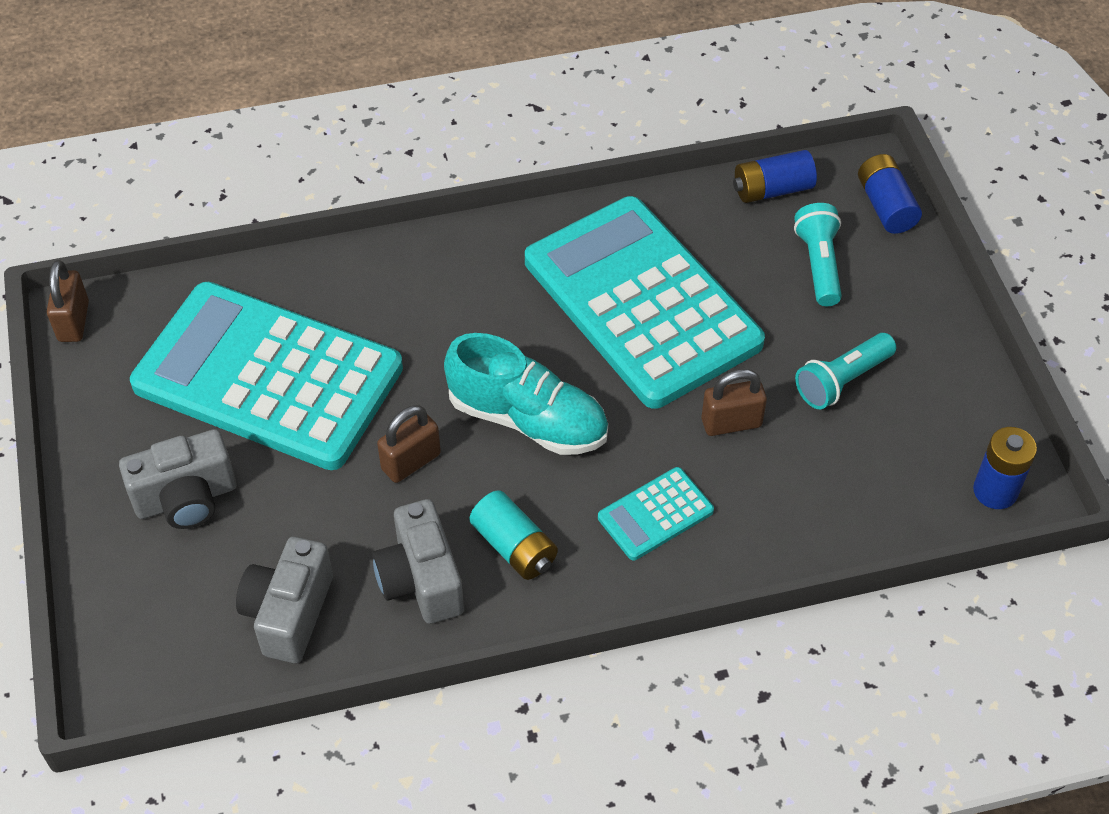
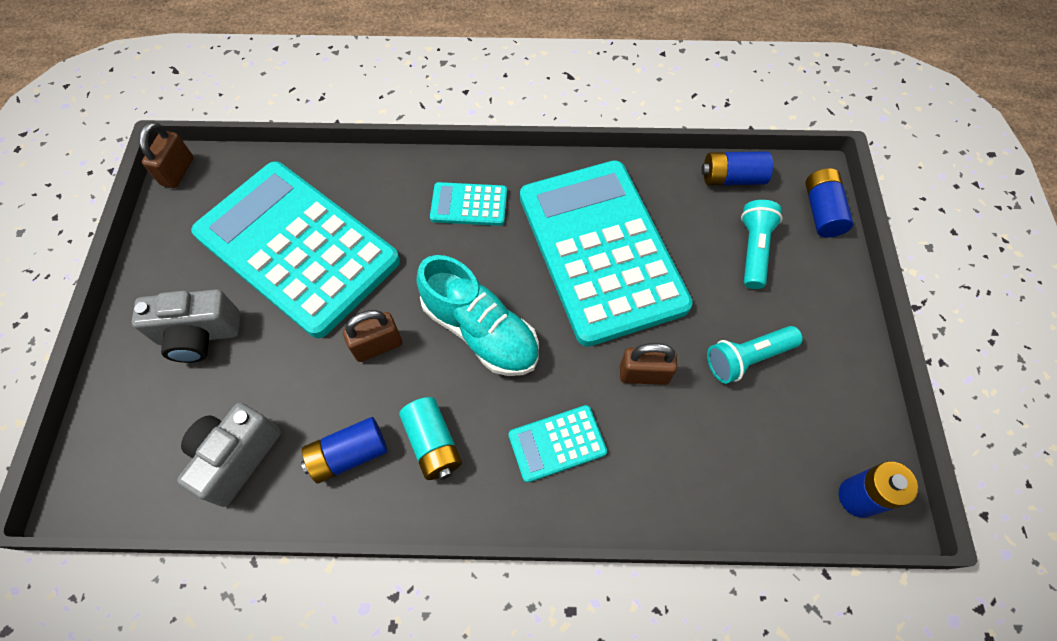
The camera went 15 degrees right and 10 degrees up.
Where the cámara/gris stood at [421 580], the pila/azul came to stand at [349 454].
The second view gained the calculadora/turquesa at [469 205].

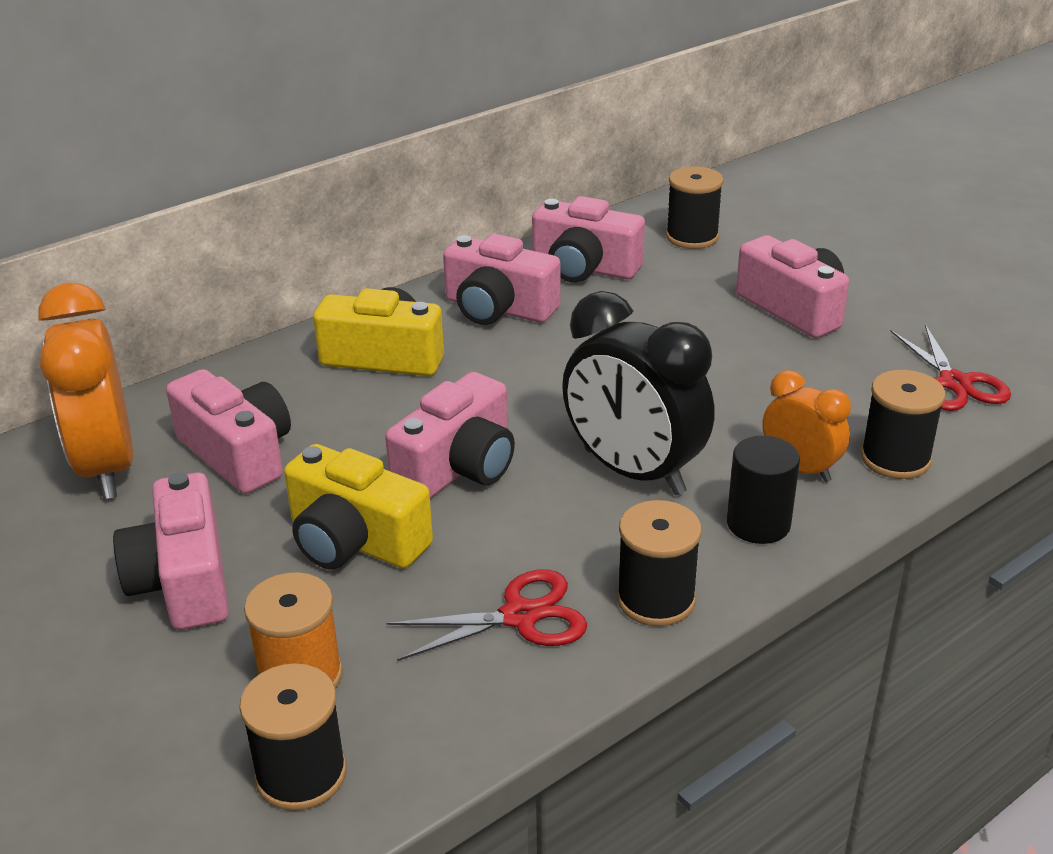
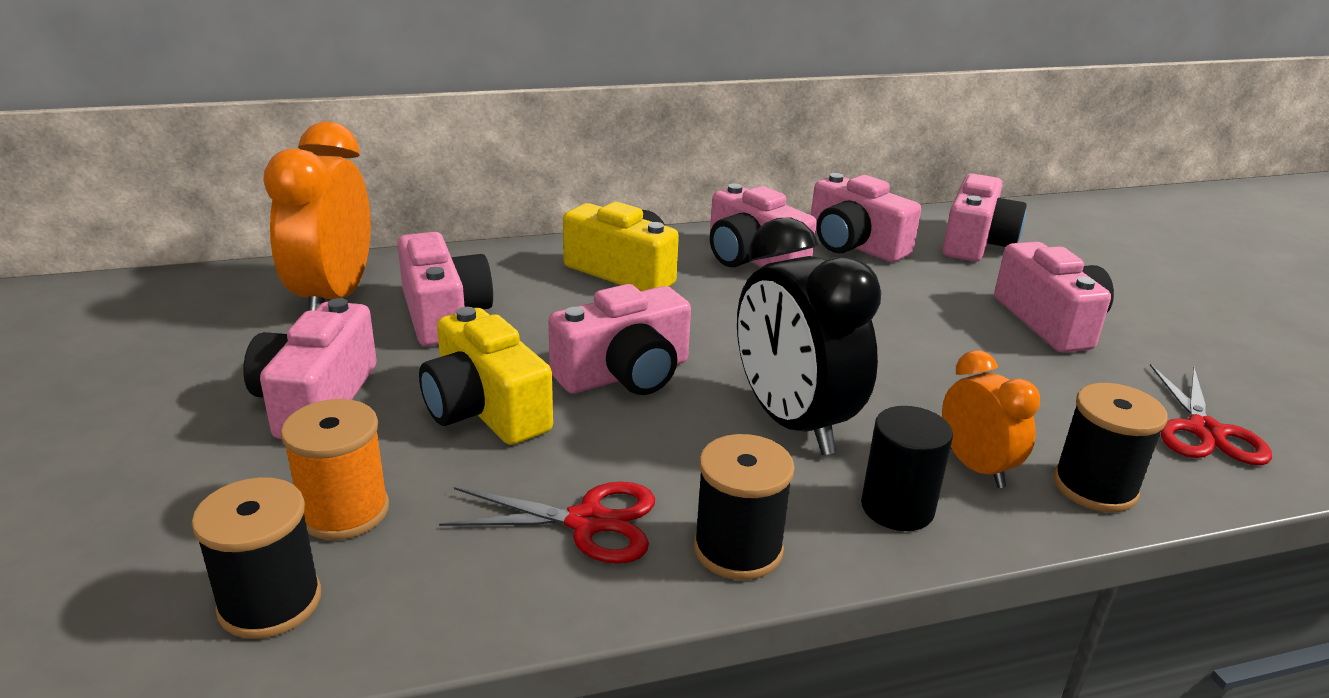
The camera went 20 degrees right and 5 degrees down.
Where the carrete/negro stood at [692 237], the cámara/rosa came to stand at [976 243].

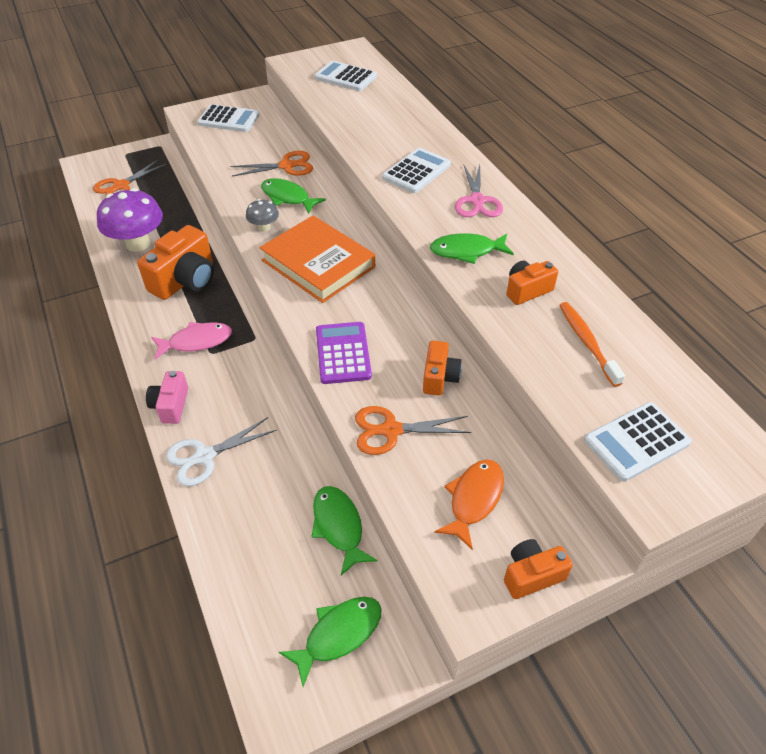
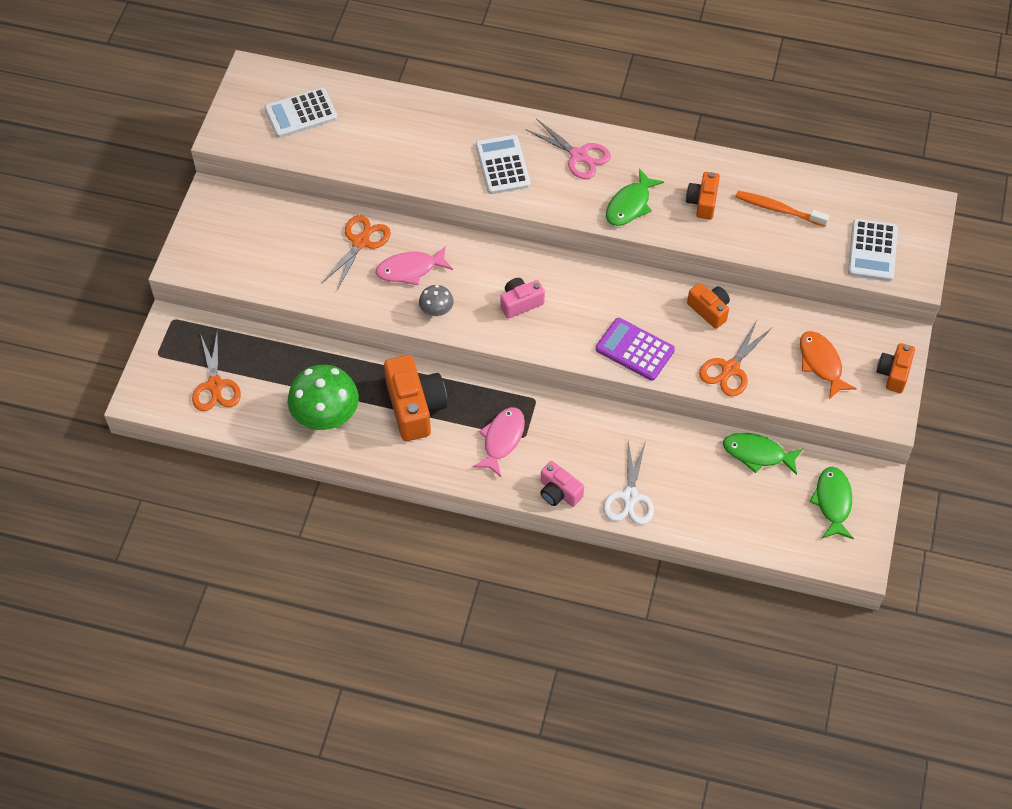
The camera went 50 degrees left and 10 degrees up.
The second view lost the calculadora/blanco at [228 119].
What was the pez/verde at [288 197] turned into the pez/rosa at [410 269].
What was the seta/morado at [138 243] turned into the seta/verde at [326 416].
Where the libro/naranja stood at [318 264], the cámara/rosa came to stand at [520 303].

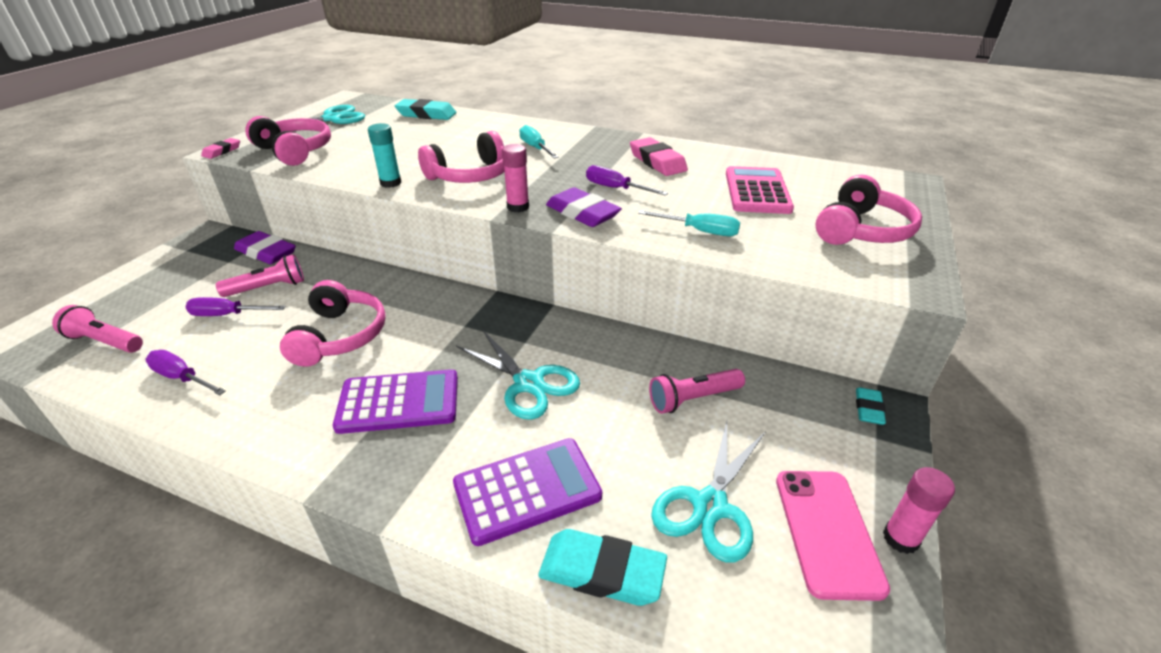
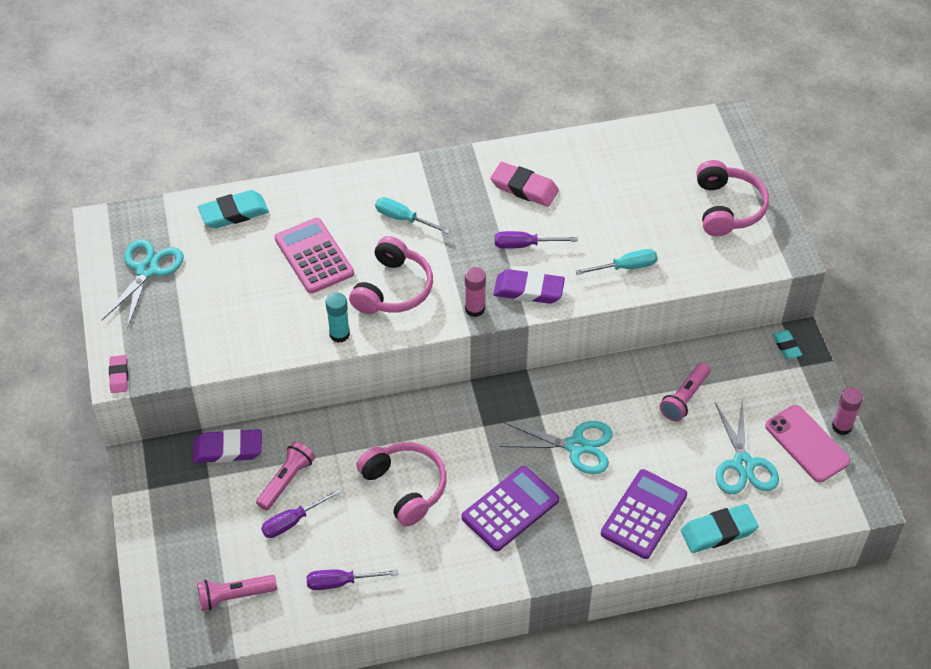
The camera went 35 degrees left and 15 degrees up.
The second view lost the auriculares/rosa at [295 151].
The calculadora/rosa ended up elsewhere, having gone from [757 191] to [314 256].

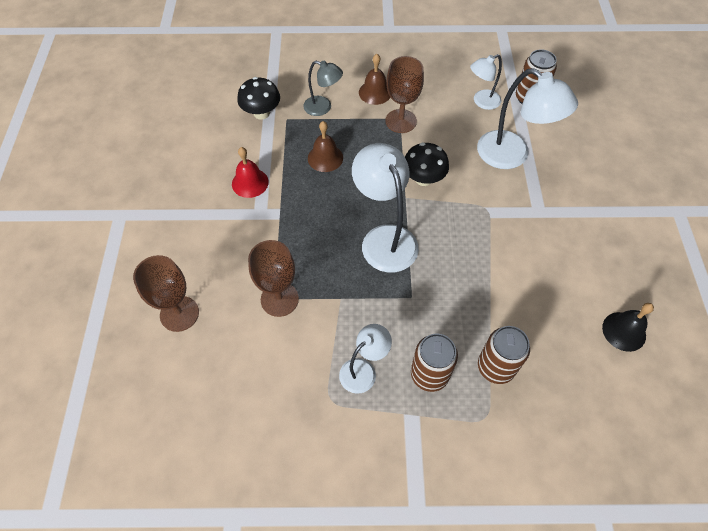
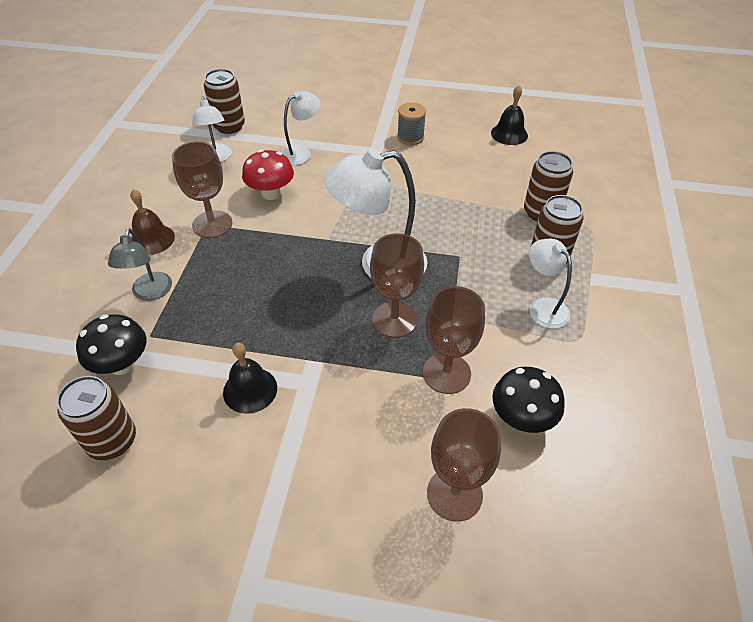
The camera went 80 degrees left and 10 degrees down.
The lámpara/gris at [323 107] ended up facing another way, 150 degrees clockwise from before.
The size of the lámpara/blanco at [512 156] changed by a factor of 0.57.
The second view lost the campana/marrón at [325 158].
The seta/negro ended up elsewhere, having gone from [423 179] to [521 418].
What was the campana/rojo at [250 183] turned into the campana/negro at [250 390].
The second view gained the carrete/gris at [410 137].
The second view gained the seta/rojo at [271 193].
The second view gained the copa/marrón at [394 320].
The second view gained the lata/marrón at [112 441].

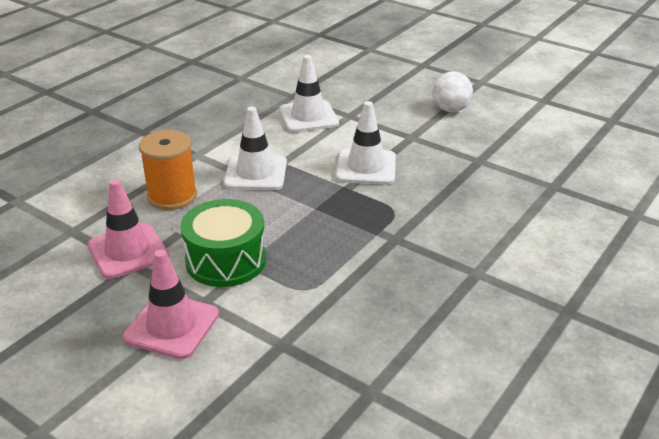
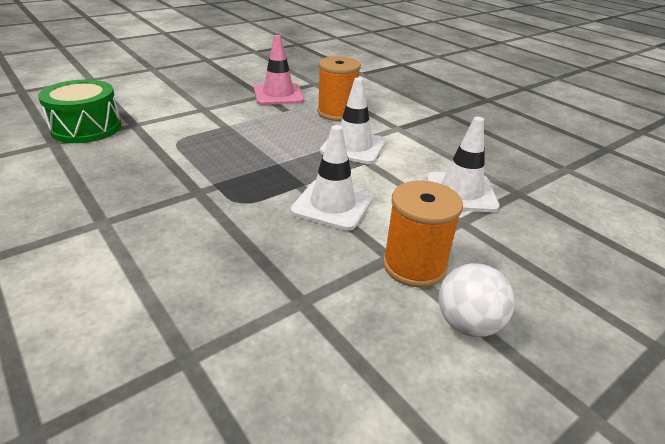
The camera went 105 degrees right and 0 degrees up.
The tambor/verde ended up elsewhere, having gone from [226 260] to [86 128].
The second view lost the cono de tráfico/rosa at [172 326].
The second view gained the carrete/naranja at [414 266].

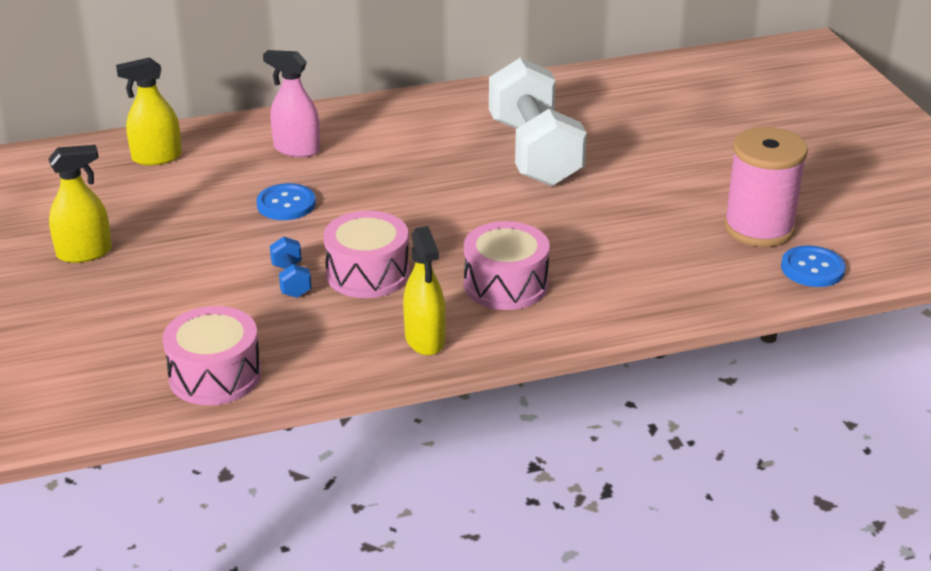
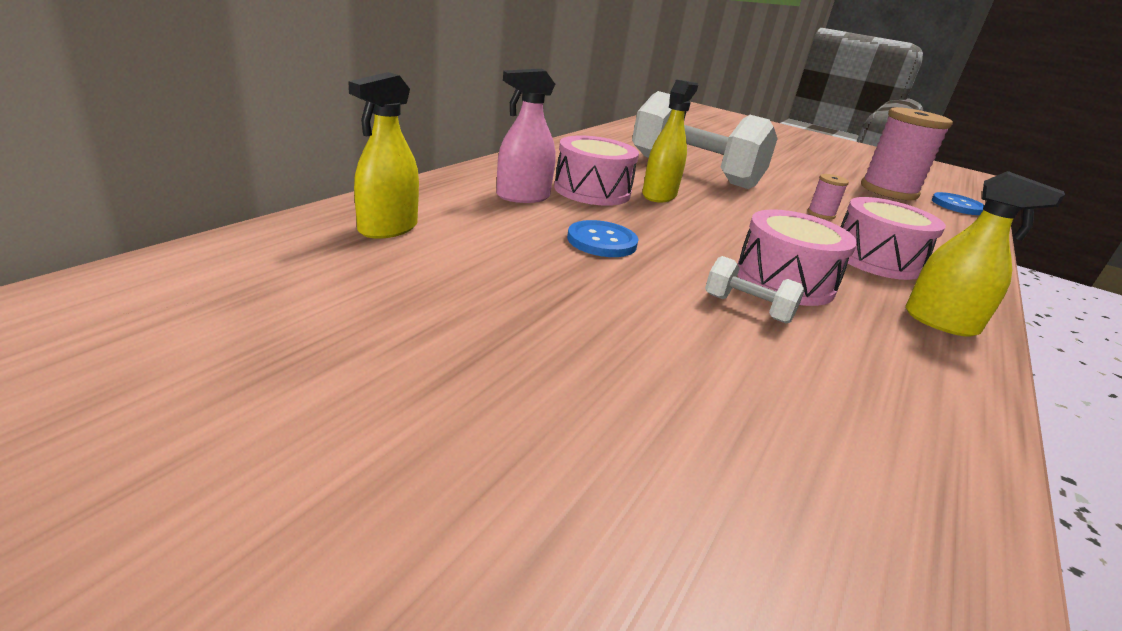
The camera went 45 degrees left and 5 degrees down.
The pulverizador/amarillo ended up elsewhere, having gone from [84 253] to [659 195].
What was the mancuerna/azul at [291 280] turned into the mancuerna/blanco at [747 308].
The tambor/rosa ended up elsewhere, having gone from [215 375] to [592 191].
The second view gained the carrete/rosa at [821 214].

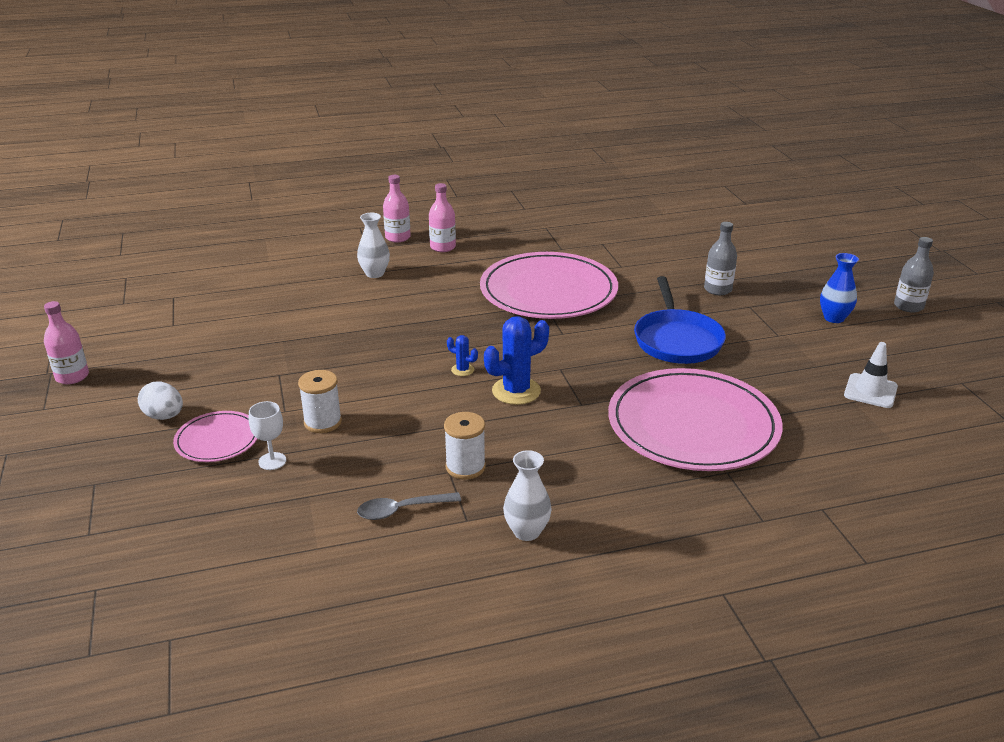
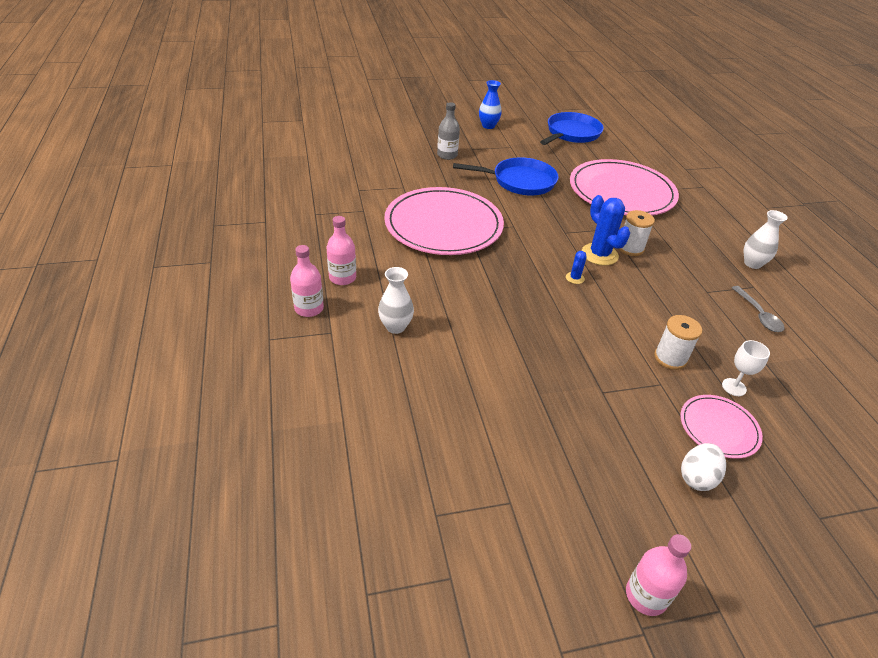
The camera went 90 degrees left and 10 degrees up.
The second view lost the botella/gris at [908 306].
Where the cono de tráfico/blanco stood at [870 391], the sartén/azul came to stand at [571 133].
The carrete/blanco ended up elsewhere, having gone from [465 467] to [630 248].

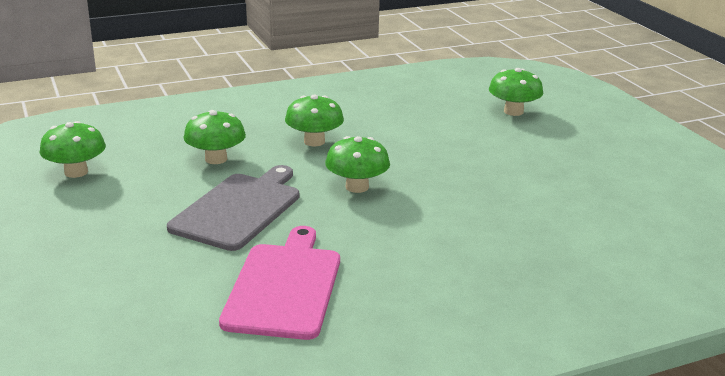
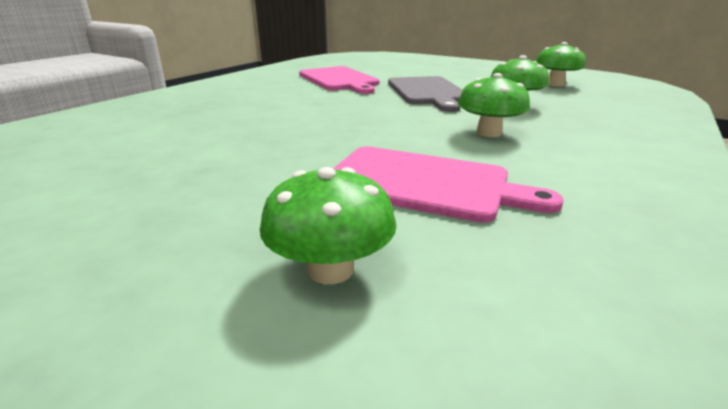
The camera went 145 degrees right and 0 degrees up.
The second view lost the seta/verde at [357 187].
The second view gained the tabla de cortar/rosa at [424 183].

